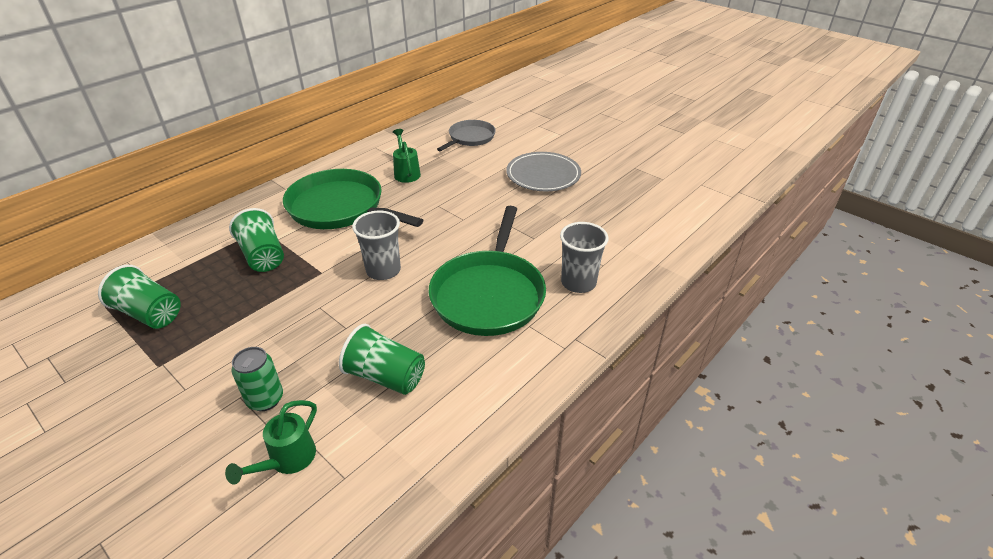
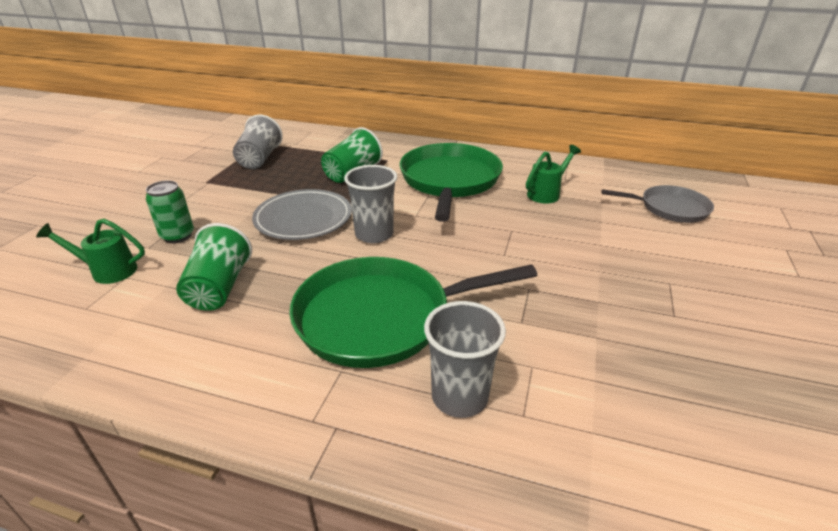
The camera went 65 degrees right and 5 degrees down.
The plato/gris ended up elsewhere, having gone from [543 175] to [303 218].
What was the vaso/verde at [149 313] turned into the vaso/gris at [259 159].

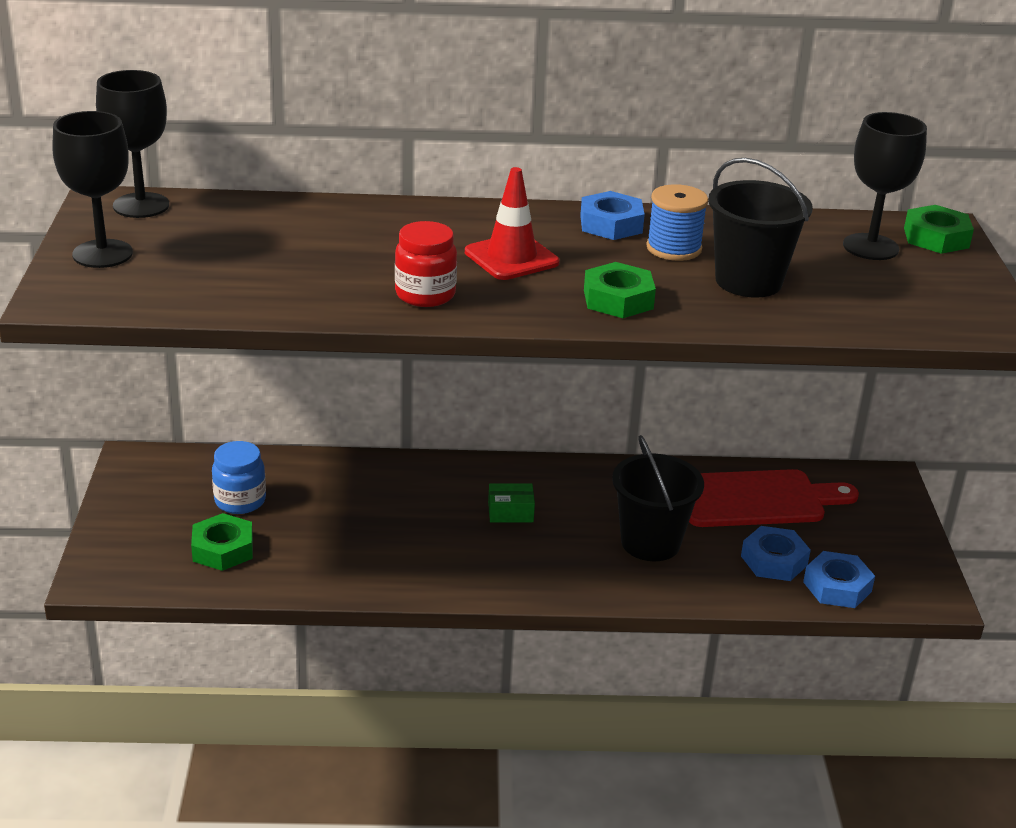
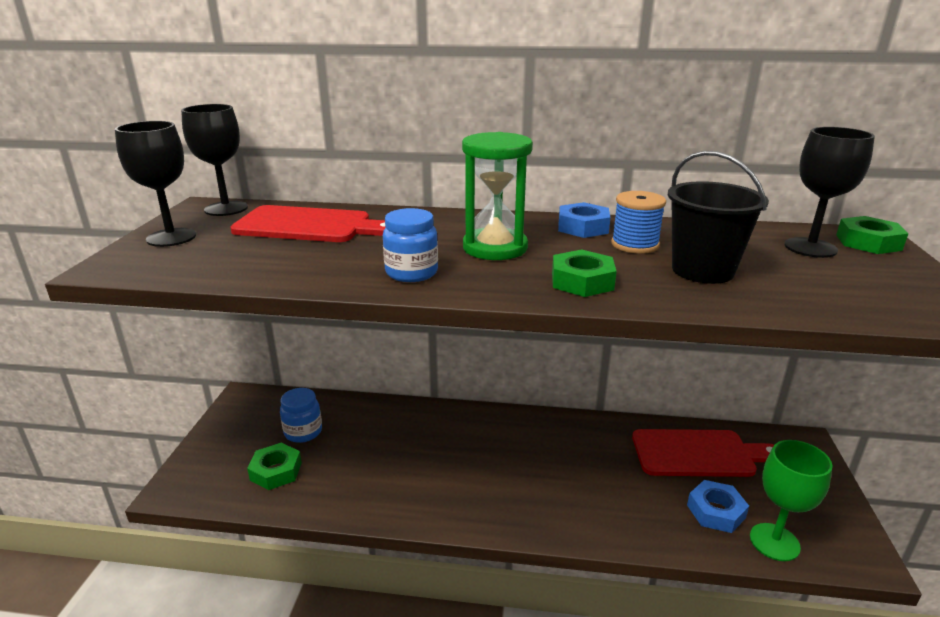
The camera went 10 degrees right and 5 degrees down.
Where the cono de tráfico/rojo stood at [511 257], the reloj de arena/verde came to stand at [495 248].
What was the tarro/rojo at [425 295] turned into the tarro/azul at [411 273].
The second view lost the balde/negro at [650 542].
The second view lost the caja/verde at [510 512].
Where the tuerca/azul stood at [837 587], the copa/verde came to stand at [774 542].
The second view gained the tabla de cortar/rojo at [309 226].

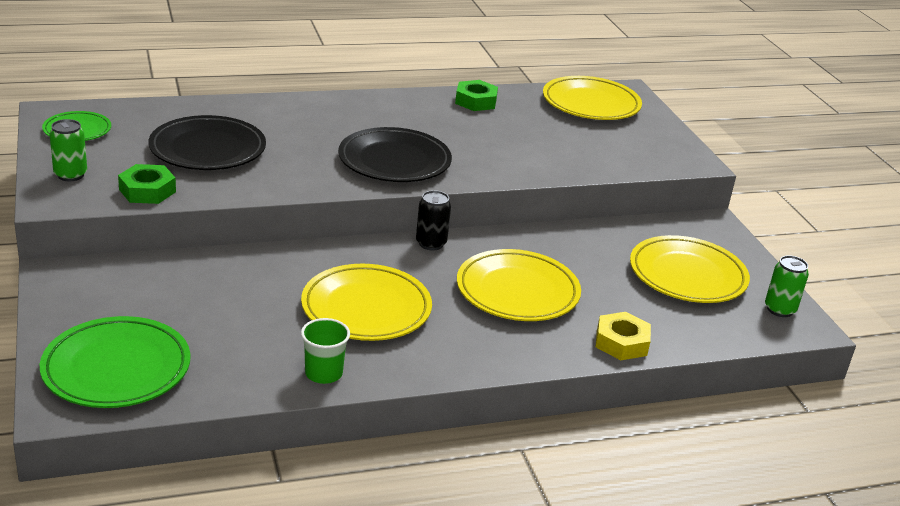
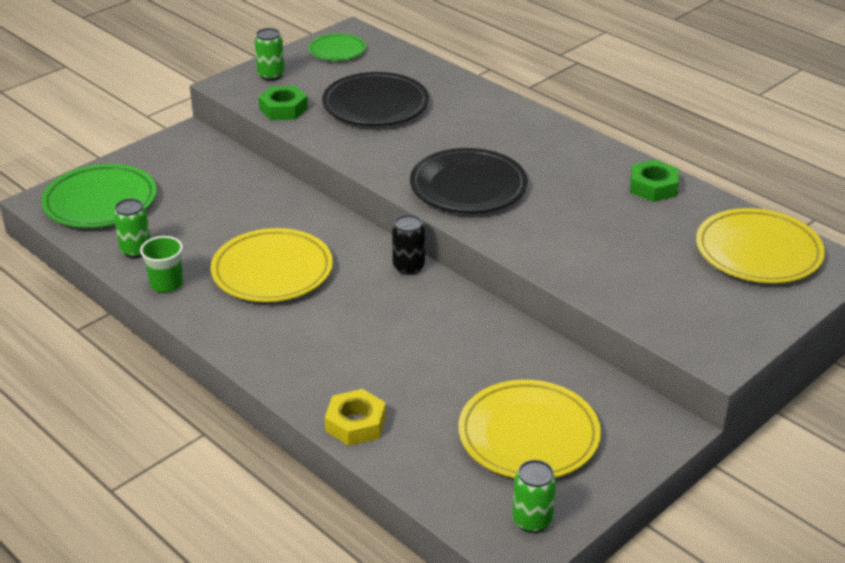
The camera went 65 degrees right and 5 degrees up.
The second view lost the plato/amarillo at [517 291].
The second view gained the lata/verde at [136 250].

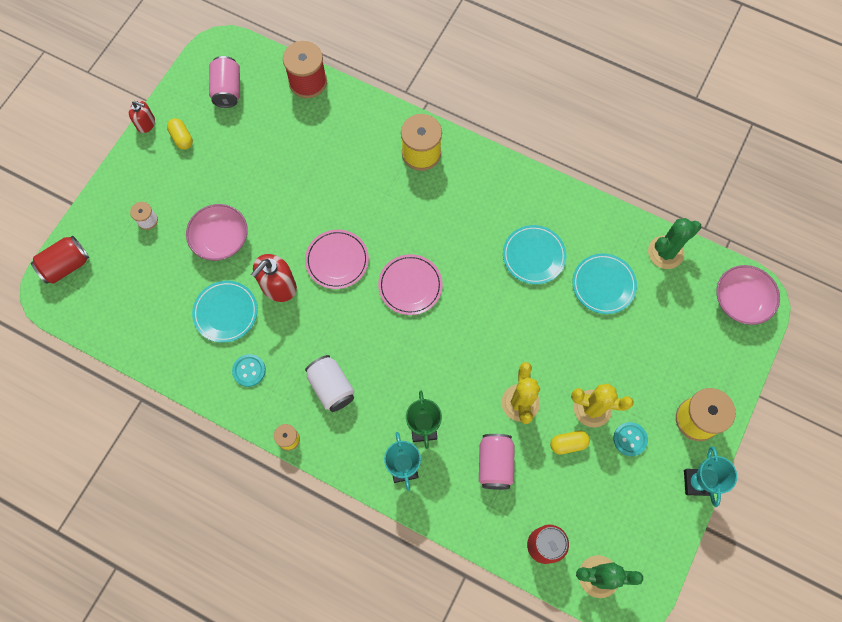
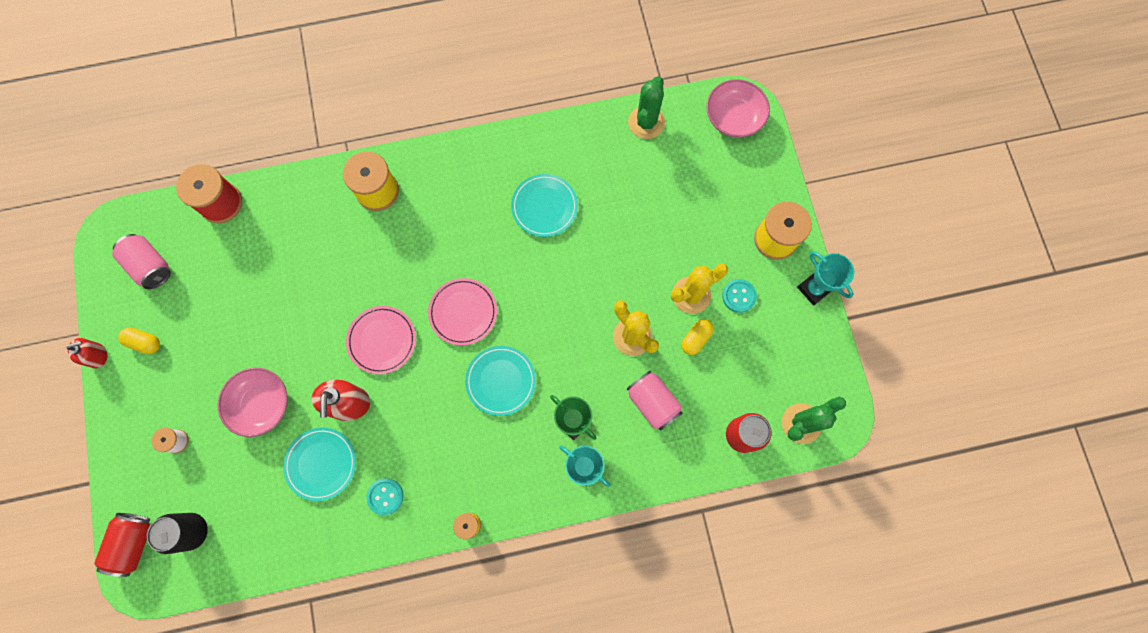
The camera went 40 degrees left and 5 degrees up.
The plato/turquesa ended up elsewhere, having gone from [603 285] to [501 381].
The second view lost the lata/blanco at [331 387].
The second view gained the lata/negro at [192 531].

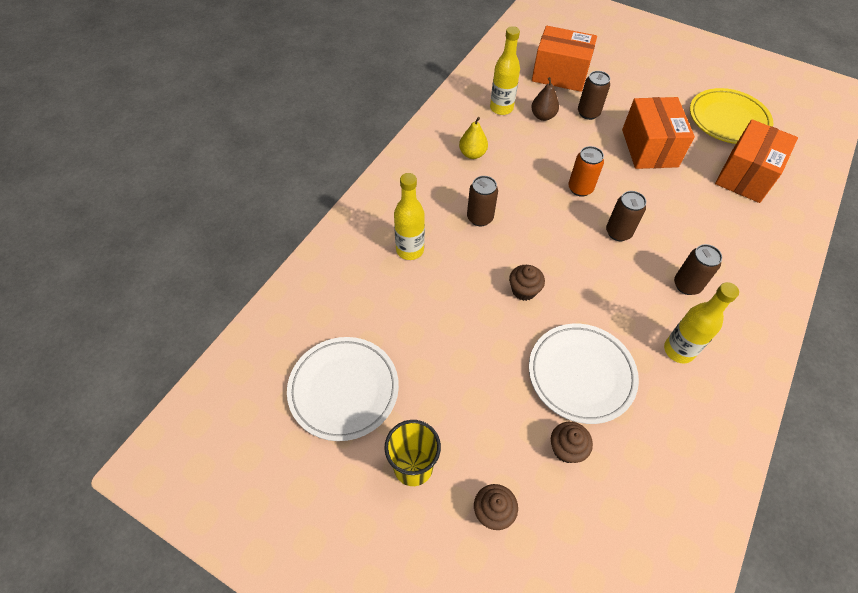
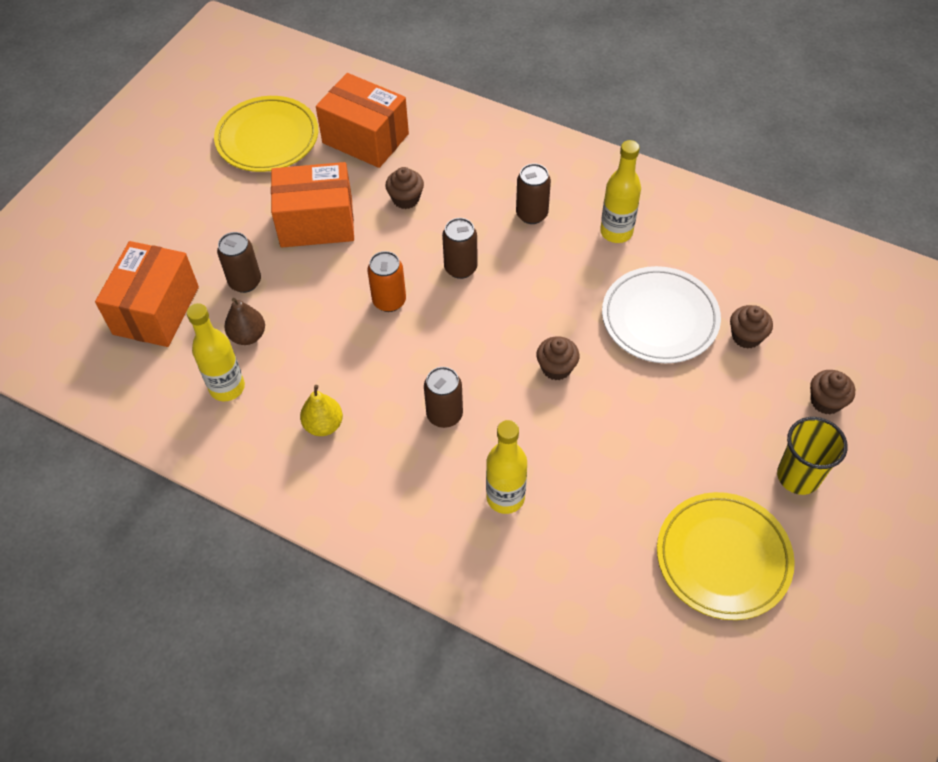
The camera went 90 degrees left and 0 degrees up.
What was the plato/blanco at [344 389] turned into the plato/amarillo at [723 558].
The second view gained the magdalena/marrón at [406 199].

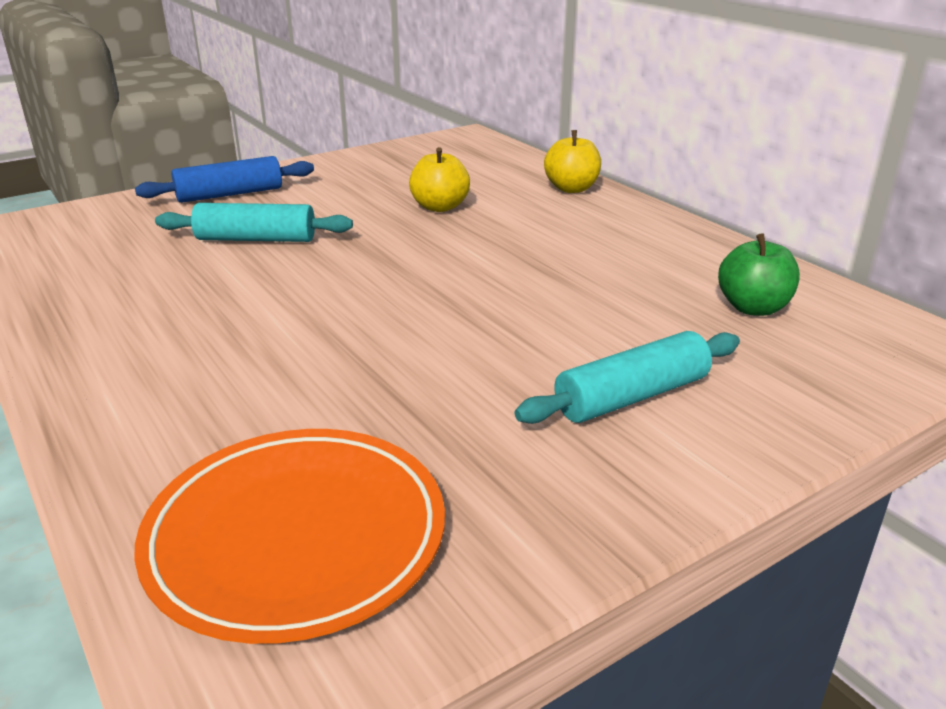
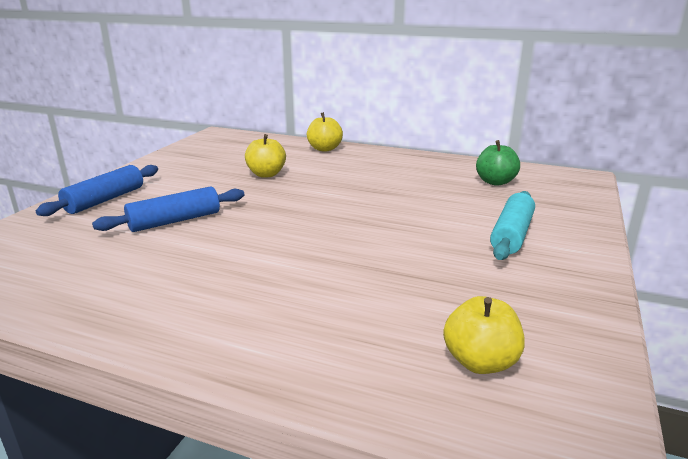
The camera went 35 degrees left and 5 degrees down.
What was the rodillo/turquesa at [256 239] turned into the rodillo/azul at [175 221].
Where the plato/naranja stood at [296 537], the manzana/amarillo came to stand at [480 362].

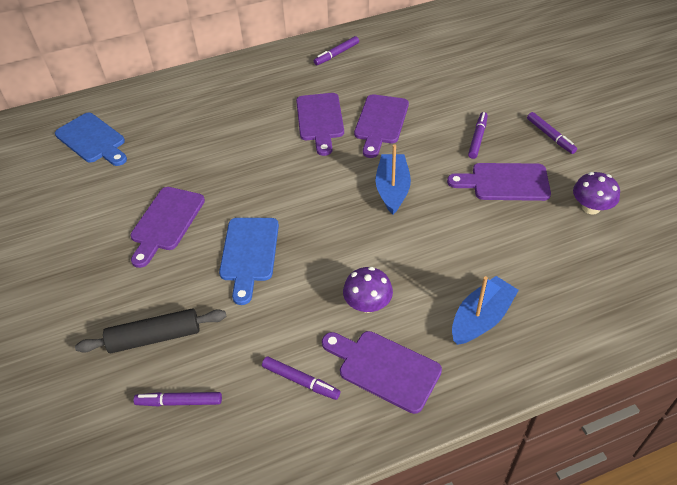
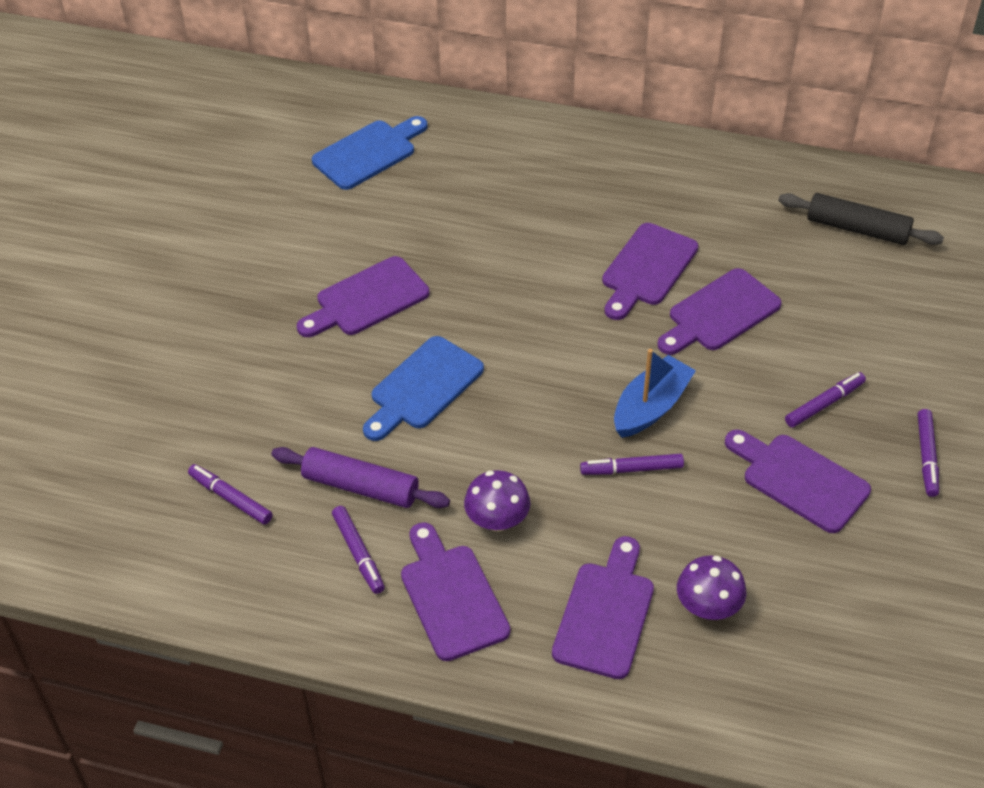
The camera went 35 degrees right and 0 degrees up.
The rotulador/morado ended up elsewhere, having gone from [336 54] to [631 469].
The tabla de cortar/azul at [92 140] ended up facing another way, 120 degrees counterclockwise from before.
The seta/morado ended up elsewhere, having gone from [591 207] to [708 606].
Where the barco/azul stood at [481 318], the tabla de cortar/morado came to stand at [605 614].
The rodillo/negro ended up elsewhere, having gone from [155 337] to [857 229].
The second view gained the rodillo/morado at [360 487].

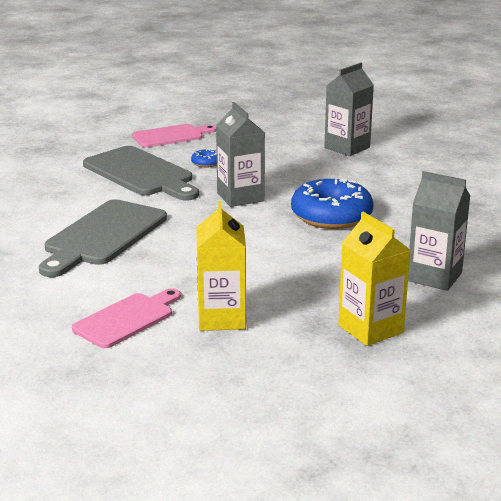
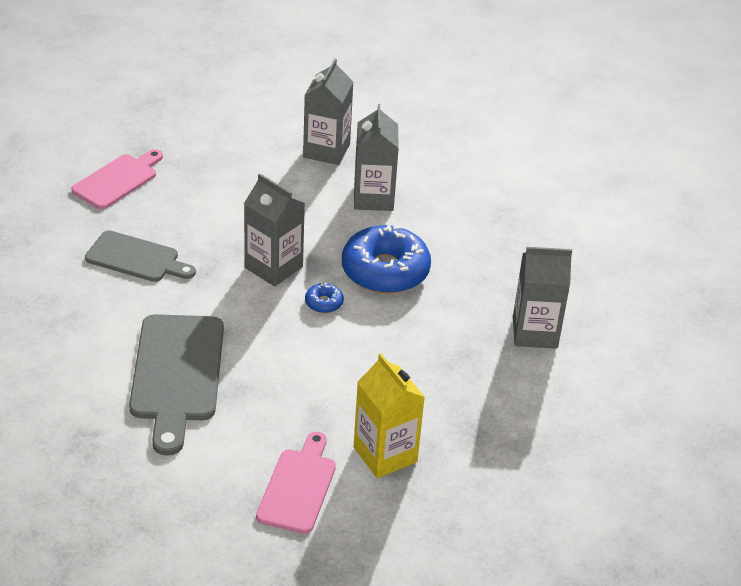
The camera went 30 degrees left and 15 degrees up.
The size of the tabla de cortar/gris at [141 174] changed by a factor of 0.64.
The rosquilla/azul ended up elsewhere, having gone from [206 163] to [324 303].
The second view lost the cartón de leche/amarillo at [370 329].
The second view gained the cartón de leche/gris at [373 198].

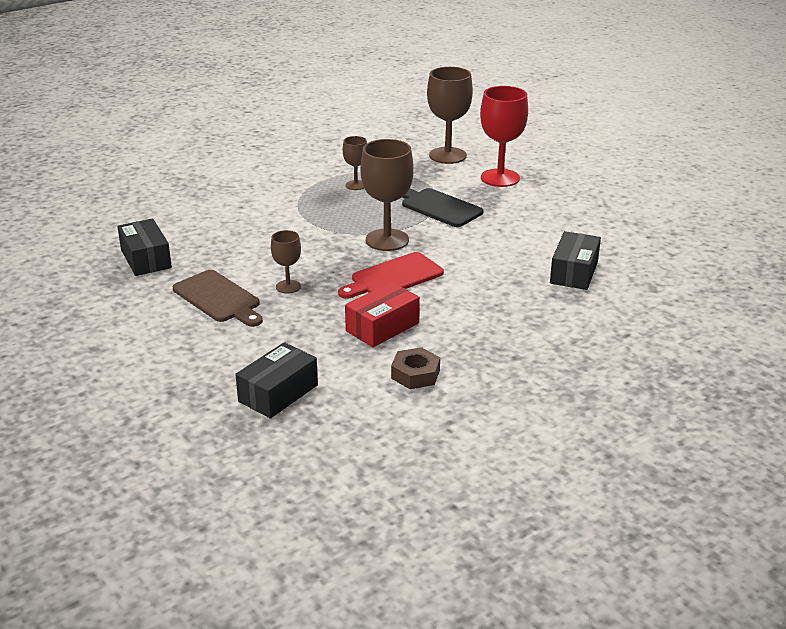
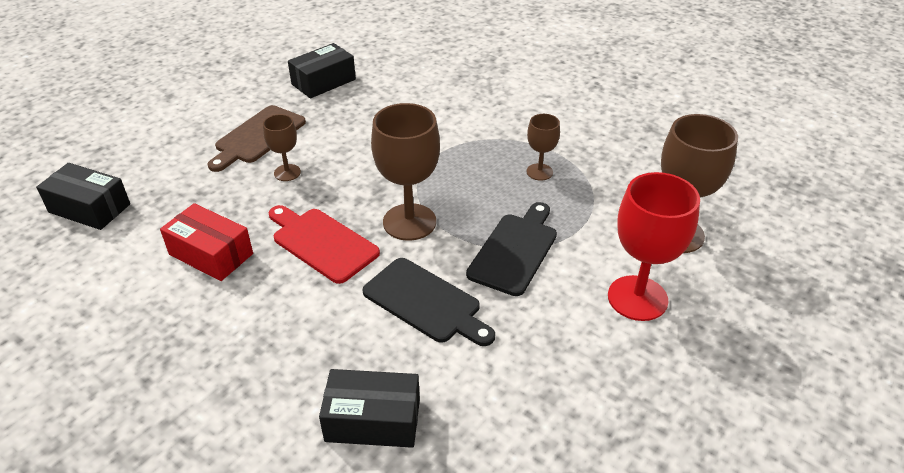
The camera went 75 degrees right and 10 degrees up.
The second view lost the tuerca/marrón at [415 374].
The second view gained the tabla de cortar/negro at [425 302].

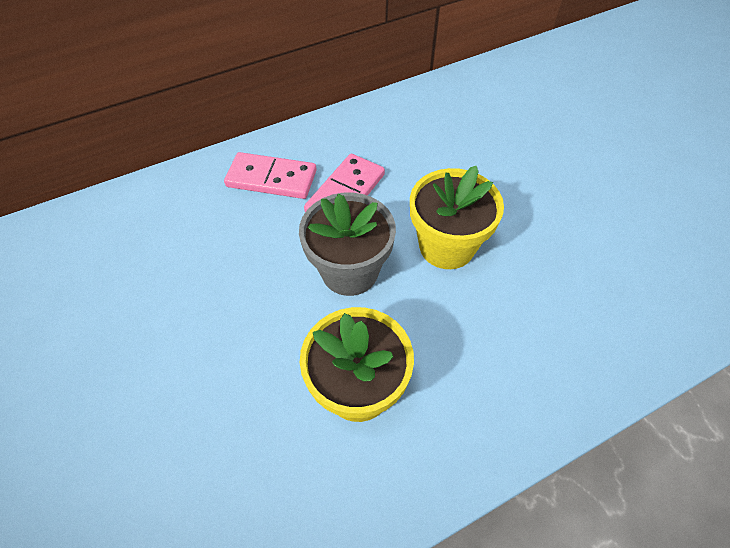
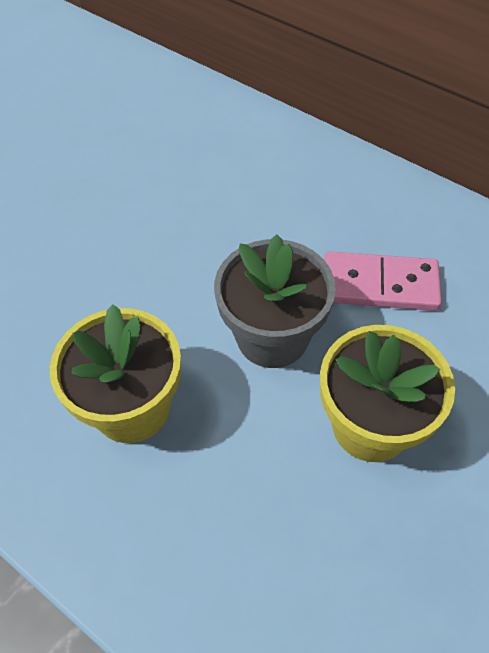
The camera went 65 degrees right and 0 degrees up.
The second view lost the ficha de dominó/rosa at [271 178].

